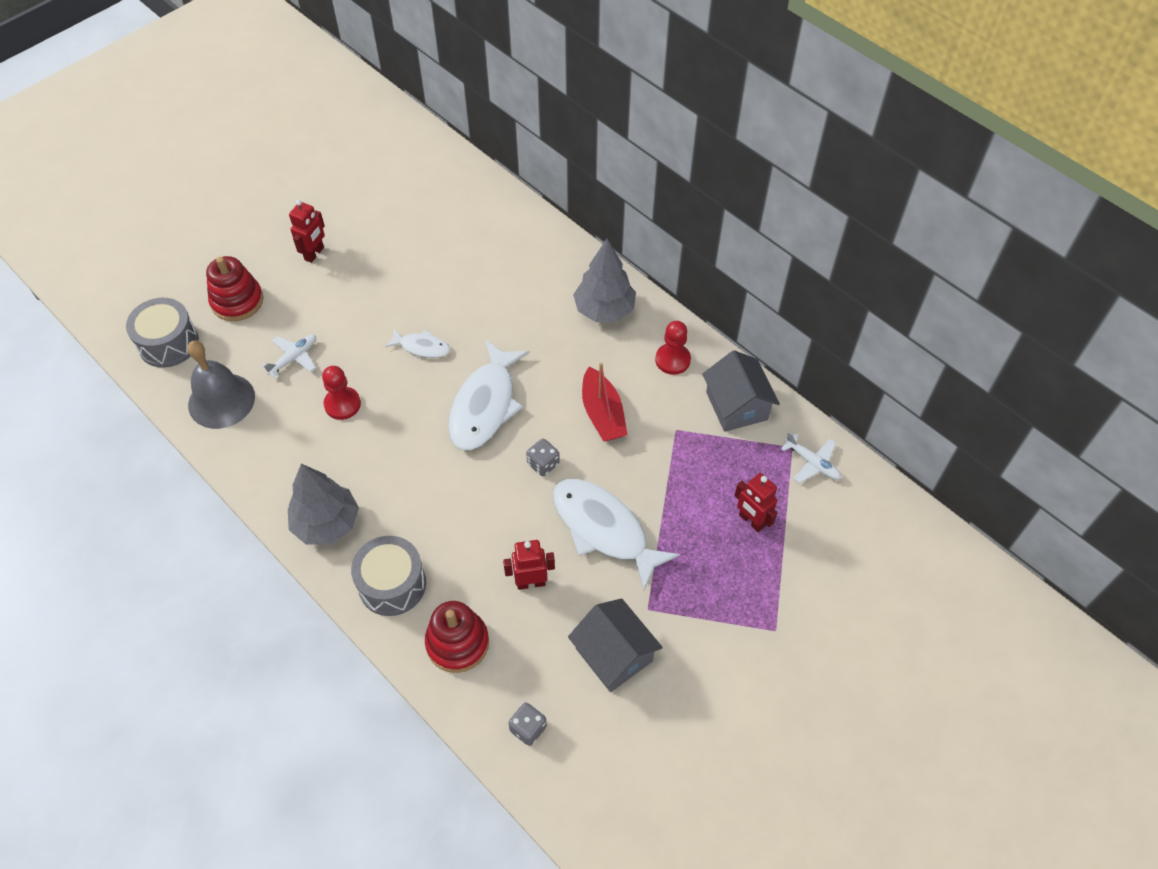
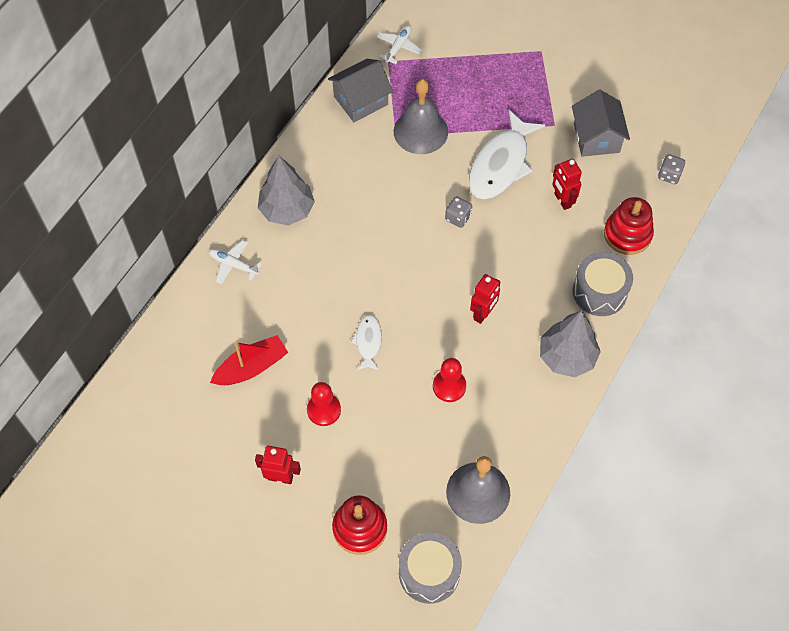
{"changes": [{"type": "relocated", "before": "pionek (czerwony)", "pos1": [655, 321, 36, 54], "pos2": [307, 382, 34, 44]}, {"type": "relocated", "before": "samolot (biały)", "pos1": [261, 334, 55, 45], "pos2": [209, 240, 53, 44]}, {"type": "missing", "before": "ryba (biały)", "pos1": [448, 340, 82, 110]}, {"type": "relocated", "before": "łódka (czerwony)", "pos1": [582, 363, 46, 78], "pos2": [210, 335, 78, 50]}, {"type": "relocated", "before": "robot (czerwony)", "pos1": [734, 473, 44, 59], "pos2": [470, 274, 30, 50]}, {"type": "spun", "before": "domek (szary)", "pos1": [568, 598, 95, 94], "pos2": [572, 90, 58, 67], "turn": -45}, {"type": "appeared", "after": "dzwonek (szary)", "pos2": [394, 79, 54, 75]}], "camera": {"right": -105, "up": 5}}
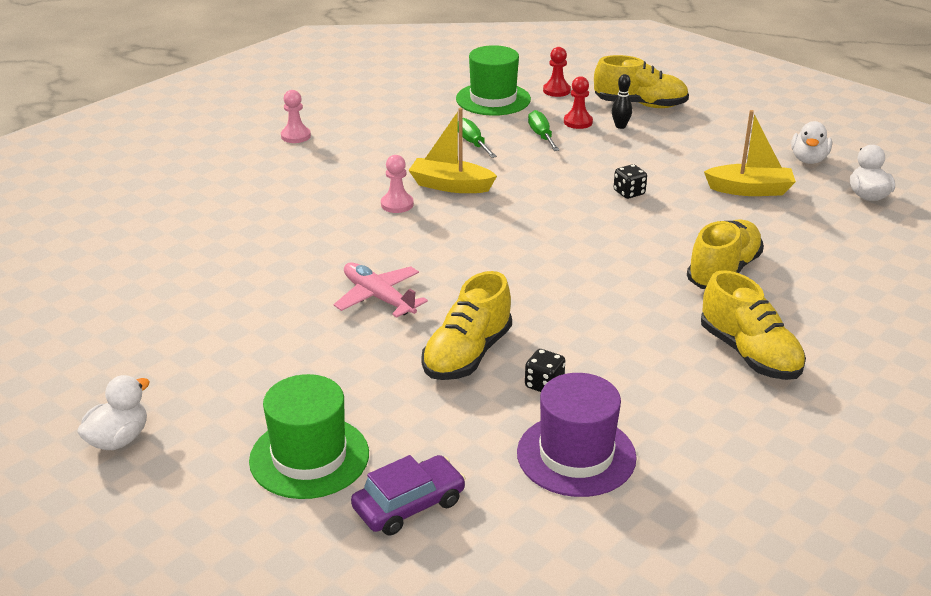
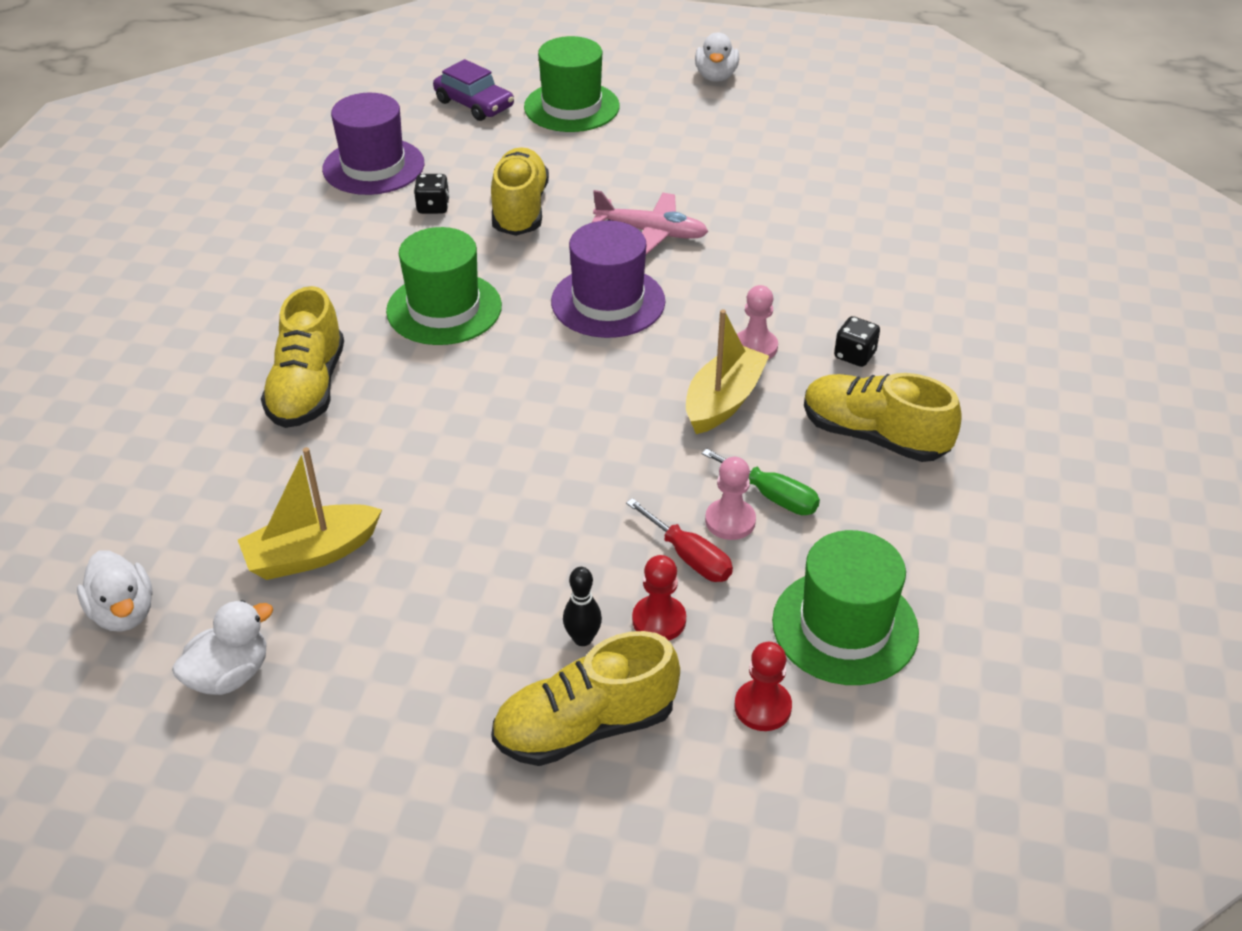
{"changes": [{"type": "relocated", "before": "pionek (różowy)", "pos1": [281, 90, 30, 53], "pos2": [705, 457, 51, 83]}, {"type": "spun", "before": "łódka (żółty)", "pos1": [408, 108, 89, 85], "pos2": [686, 309, 83, 125], "turn": -45}, {"type": "colour", "before": "śrubokręt (zielony)", "after": "śrubokręt (czerwony)", "pos1": [528, 110, 31, 41], "pos2": [626, 498, 107, 84]}, {"type": "spun", "before": "kaczka (biały)", "pos1": [791, 121, 41, 43], "pos2": [172, 600, 101, 95], "turn": 60}, {"type": "relocated", "before": "kostka do gry (czarny)", "pos1": [614, 164, 33, 35], "pos2": [834, 316, 46, 51]}, {"type": "relocated", "before": "but (żółty)", "pos1": [701, 270, 105, 110], "pos2": [804, 373, 158, 89]}, {"type": "spun", "before": "samochód (fioletowy)", "pos1": [351, 455, 115, 81], "pos2": [433, 59, 81, 62], "turn": -75}, {"type": "appeared", "after": "kapelusz (fioletowy)", "pos2": [551, 221, 114, 117]}, {"type": "appeared", "after": "kapelusz (zielony)", "pos2": [386, 227, 116, 118]}], "camera": {"right": 150, "up": 10}}
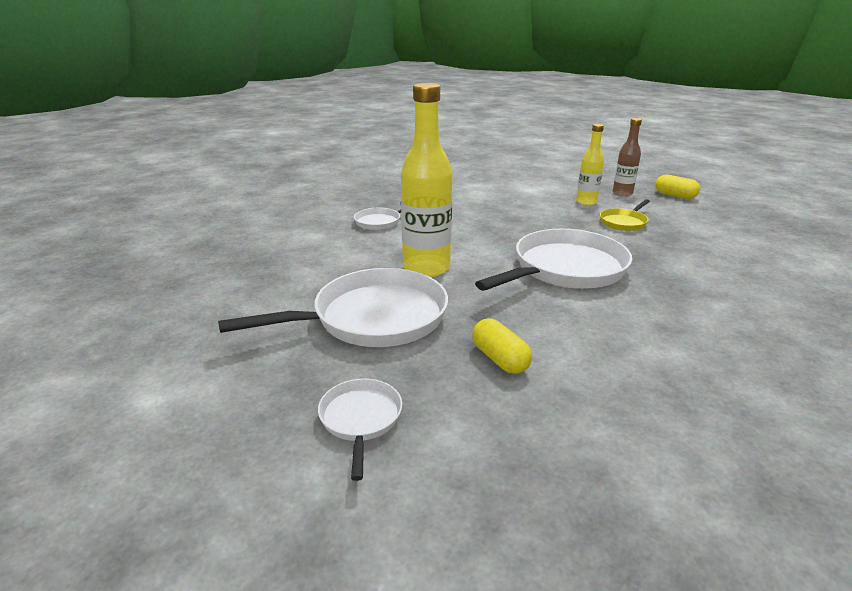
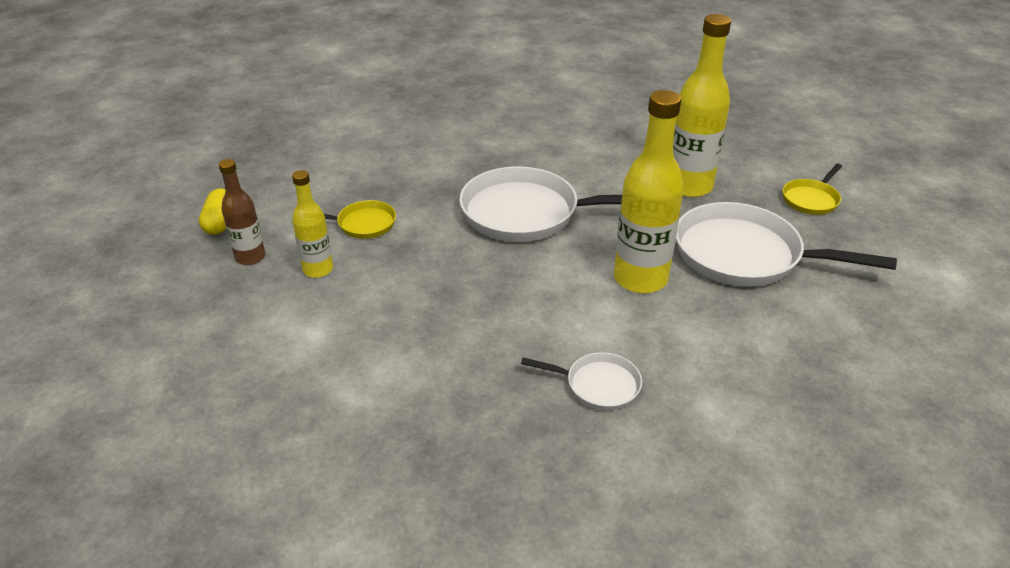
{"changes": [{"type": "exchanged", "before": "kapsułka (żółty)", "after": "butelka (żółty)", "pos1": [472, 318, 60, 56], "pos2": [673, 14, 58, 183]}, {"type": "colour", "before": "patelnia (biały)", "after": "patelnia (żółty)", "pos1": [318, 379, 84, 102], "pos2": [783, 164, 59, 51]}], "camera": {"right": -135, "up": 10}}
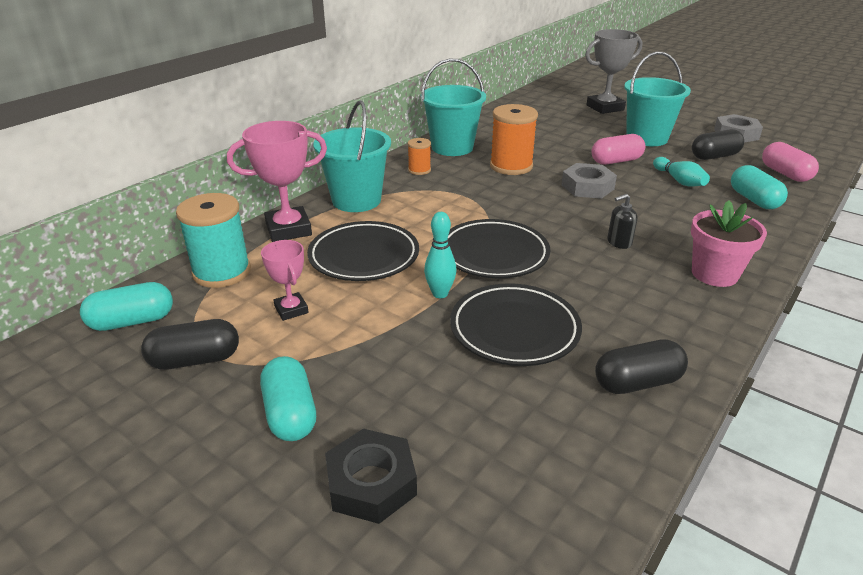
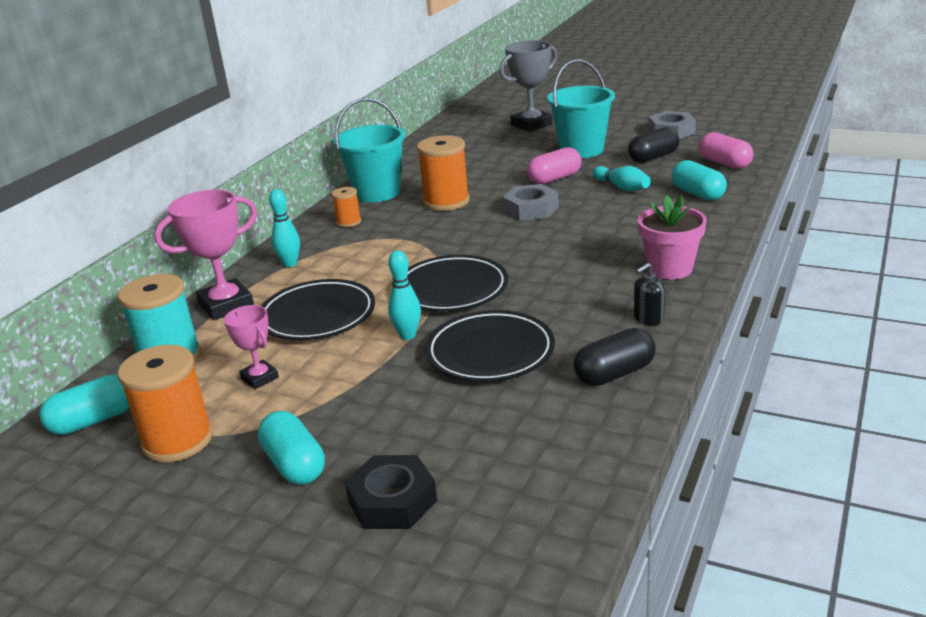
{"changes": [{"type": "exchanged", "before": "wiadro (turkusowy)", "after": "kręgiel (turkusowy)", "pos1": [313, 100, 78, 112], "pos2": [269, 189, 31, 78]}, {"type": "relocated", "before": "dozownik mydła (czarny)", "pos1": [607, 194, 31, 55], "pos2": [634, 263, 31, 62]}, {"type": "exchanged", "before": "kapsułka (czarny)", "after": "szpulka (pomarańczowy)", "pos1": [141, 319, 98, 51], "pos2": [118, 345, 95, 117]}], "camera": {"right": -10, "up": -5}}
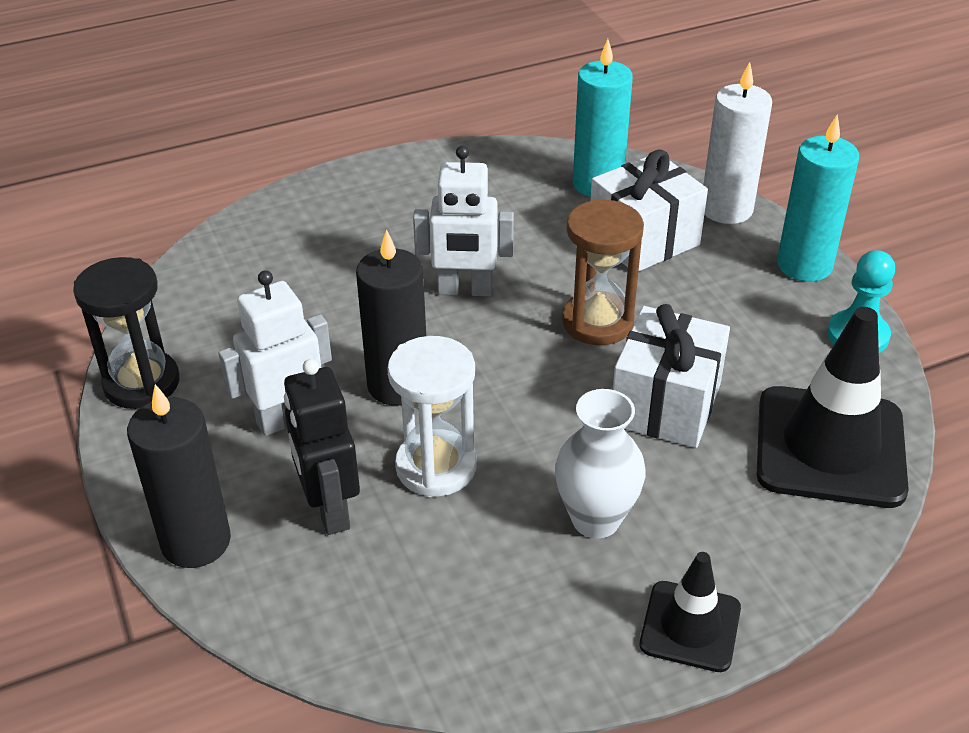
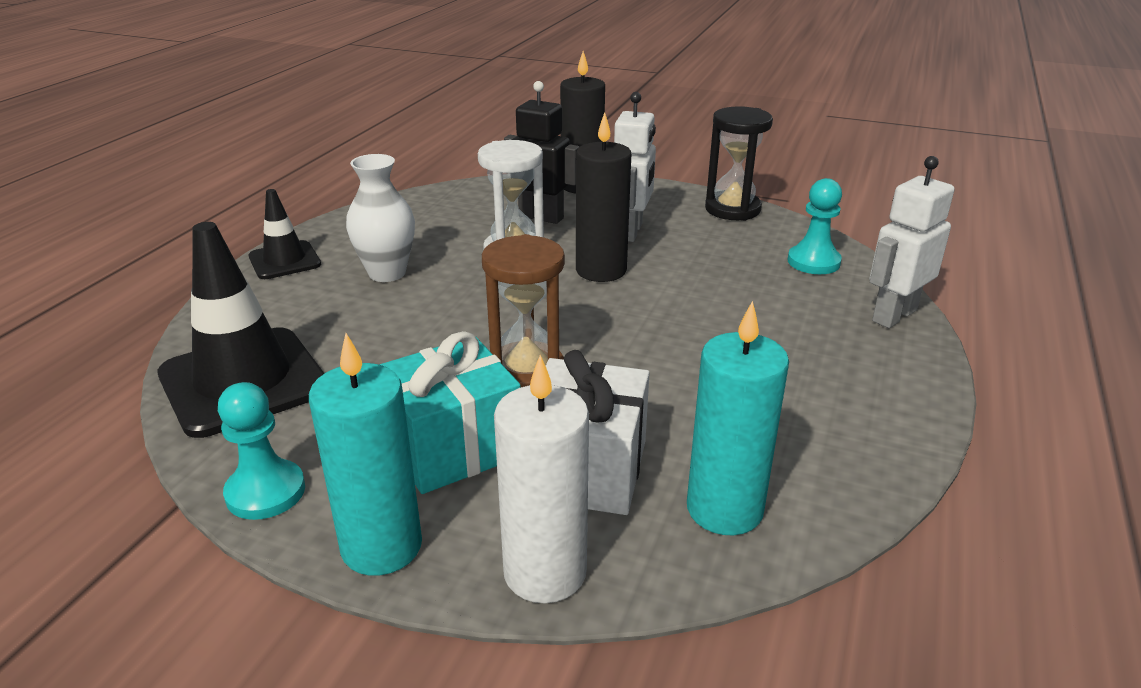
{"changes": [{"type": "relocated", "before": "robot (biały)", "pos1": [413, 146, 101, 150], "pos2": [869, 156, 85, 172]}, {"type": "missing", "before": "prezent (biały)", "pos1": [613, 304, 117, 144]}, {"type": "appeared", "after": "pionek (turkusowy)", "pos2": [788, 178, 54, 96]}, {"type": "appeared", "after": "prezent (turkusowy)", "pos2": [379, 331, 142, 163]}], "camera": {"right": 135, "up": -10}}
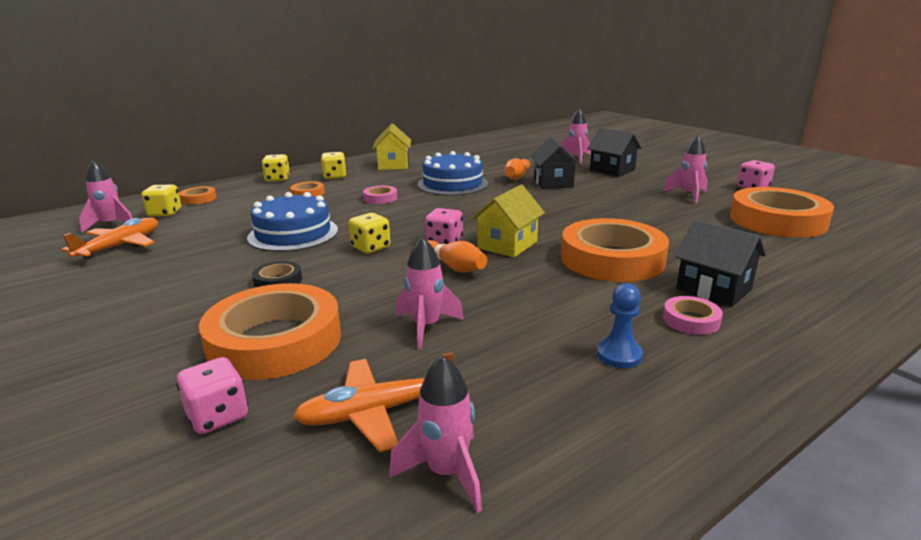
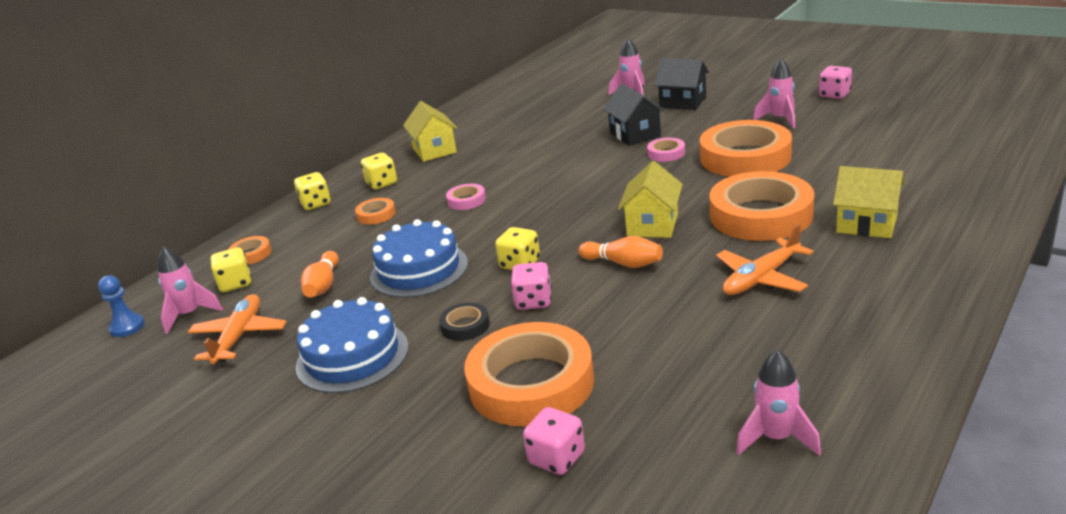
{"changes": [{"type": "relocated", "before": "tort (niebieski)", "pos1": [418, 151, 70, 44], "pos2": [296, 297, 113, 96]}, {"type": "relocated", "before": "kręgiel (pomarańczowy)", "pos1": [504, 158, 26, 22], "pos2": [301, 251, 38, 46]}, {"type": "relocated", "before": "taśma klejąca (pomarańczowy)", "pos1": [730, 187, 104, 51], "pos2": [700, 120, 92, 57]}, {"type": "relocated", "before": "kostka do gry (różowy)", "pos1": [425, 208, 38, 36], "pos2": [510, 262, 42, 48]}, {"type": "colour", "before": "domek (czarny)", "after": "domek (żółty)", "pos1": [675, 220, 91, 87], "pos2": [833, 166, 71, 72]}, {"type": "missing", "before": "rakieta (różowy)", "pos1": [396, 237, 68, 112]}, {"type": "relocated", "before": "pionek (niebieski)", "pos1": [597, 283, 46, 85], "pos2": [98, 275, 47, 62]}, {"type": "relocated", "before": "taśma klejąca (różowy)", "pos1": [663, 296, 60, 39], "pos2": [647, 138, 38, 24]}, {"type": "relocated", "before": "samolot (pomarańczowy)", "pos1": [293, 352, 160, 100], "pos2": [716, 224, 97, 71]}], "camera": {"right": -15, "up": 5}}
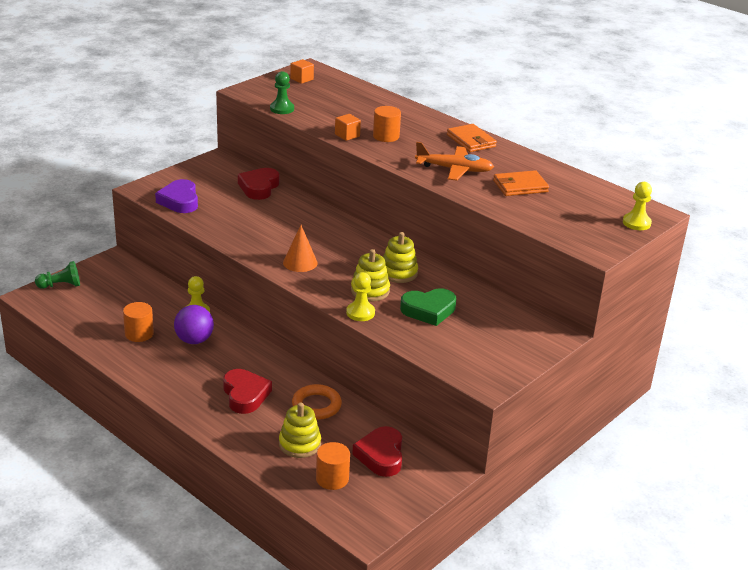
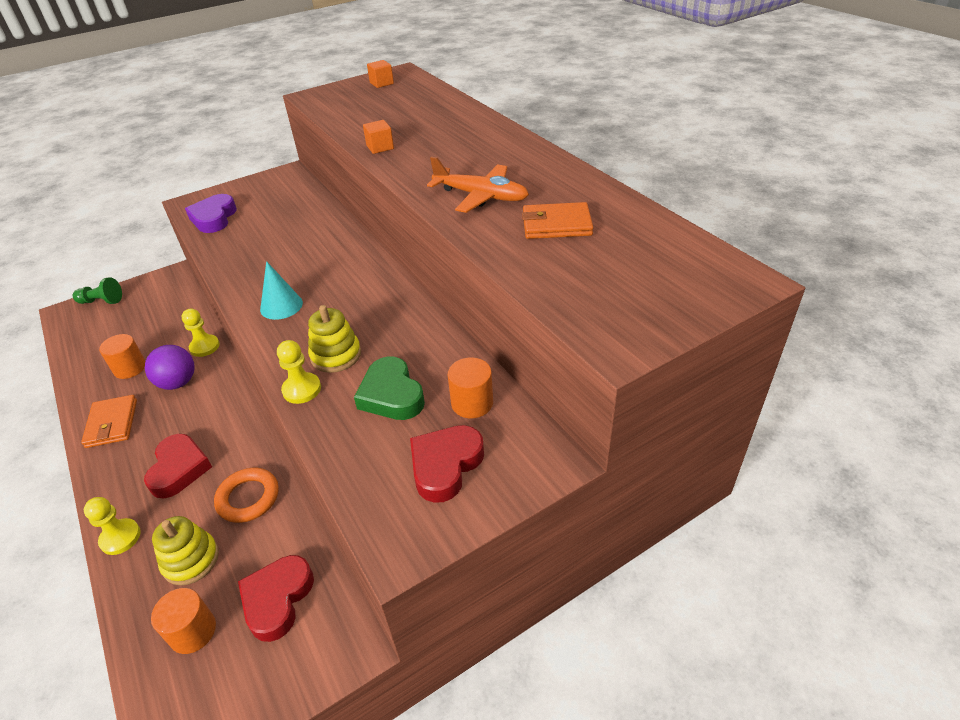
{"changes": [{"type": "missing", "before": "pionek (zielony)", "pos1": [270, 71, 24, 43]}, {"type": "relocated", "before": "walec (pomarańczowy)", "pos1": [373, 106, 28, 36], "pos2": [448, 357, 45, 61]}, {"type": "relocated", "before": "portfel (pomarańczowy)", "pos1": [447, 124, 50, 28], "pos2": [81, 395, 56, 53]}, {"type": "relocated", "before": "serce (czerwony)", "pos1": [238, 168, 41, 32], "pos2": [410, 425, 74, 78]}, {"type": "relocated", "before": "pionek (żółty)", "pos1": [623, 182, 29, 48], "pos2": [84, 497, 57, 58]}, {"type": "colour", "before": "stożek (pomarańczowy)", "after": "stożek (turkusowy)", "pos1": [283, 225, 35, 47], "pos2": [260, 261, 43, 59]}, {"type": "missing", "before": "zabawka nakładanka (żółty)", "pos1": [383, 232, 35, 51]}, {"type": "spun", "before": "serce (zielony)", "pos1": [400, 288, 56, 38], "pos2": [354, 357, 71, 63], "turn": 60}], "camera": {"right": 20, "up": 10}}
